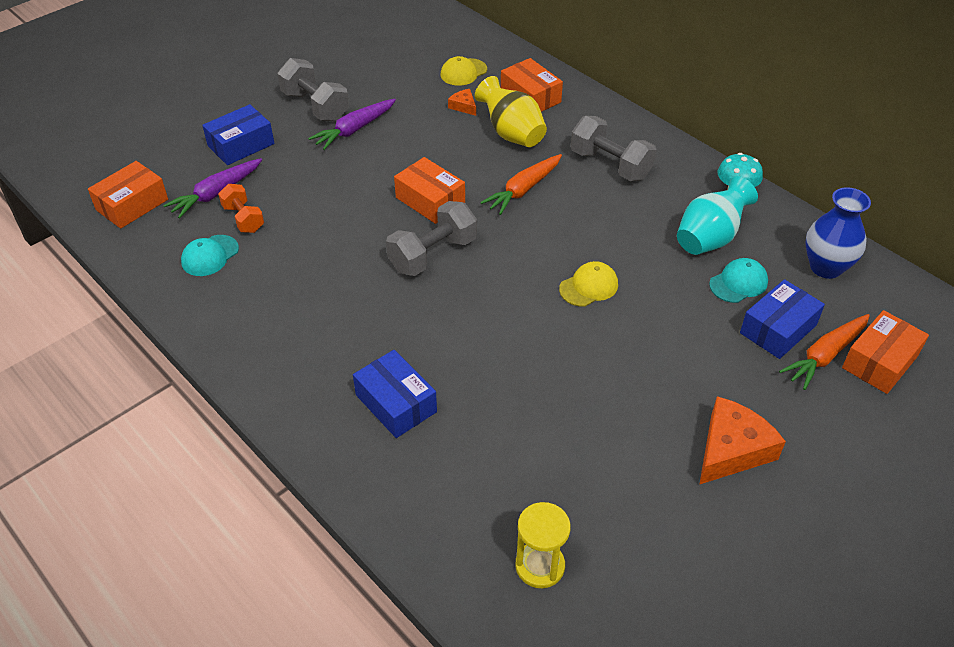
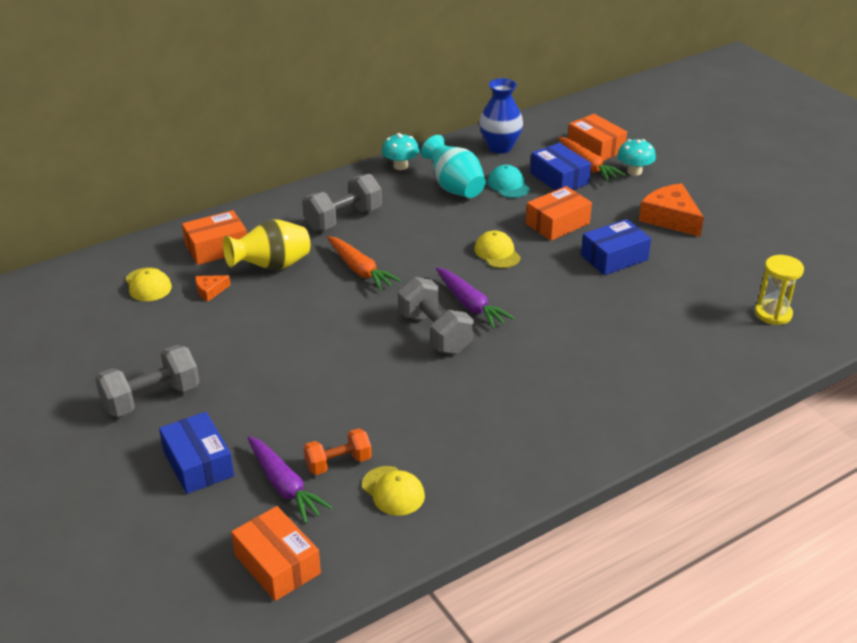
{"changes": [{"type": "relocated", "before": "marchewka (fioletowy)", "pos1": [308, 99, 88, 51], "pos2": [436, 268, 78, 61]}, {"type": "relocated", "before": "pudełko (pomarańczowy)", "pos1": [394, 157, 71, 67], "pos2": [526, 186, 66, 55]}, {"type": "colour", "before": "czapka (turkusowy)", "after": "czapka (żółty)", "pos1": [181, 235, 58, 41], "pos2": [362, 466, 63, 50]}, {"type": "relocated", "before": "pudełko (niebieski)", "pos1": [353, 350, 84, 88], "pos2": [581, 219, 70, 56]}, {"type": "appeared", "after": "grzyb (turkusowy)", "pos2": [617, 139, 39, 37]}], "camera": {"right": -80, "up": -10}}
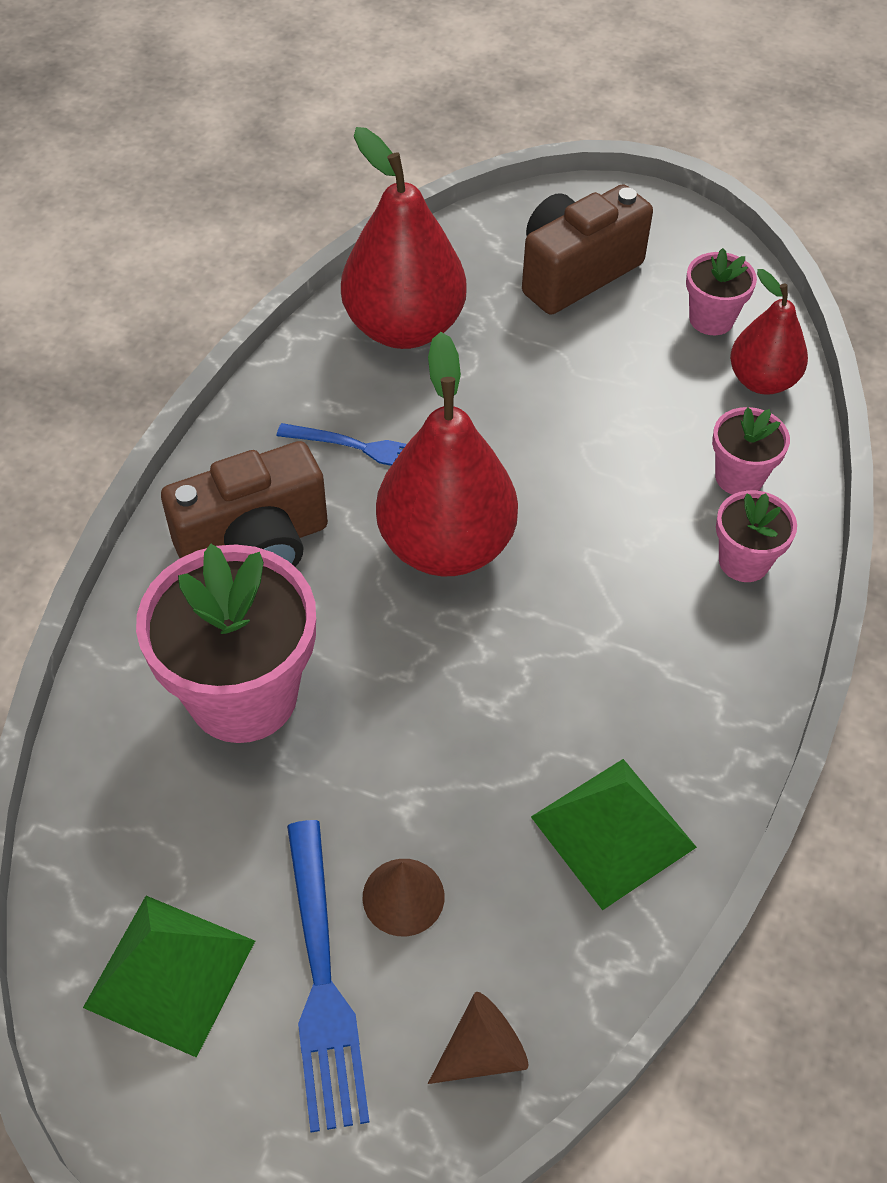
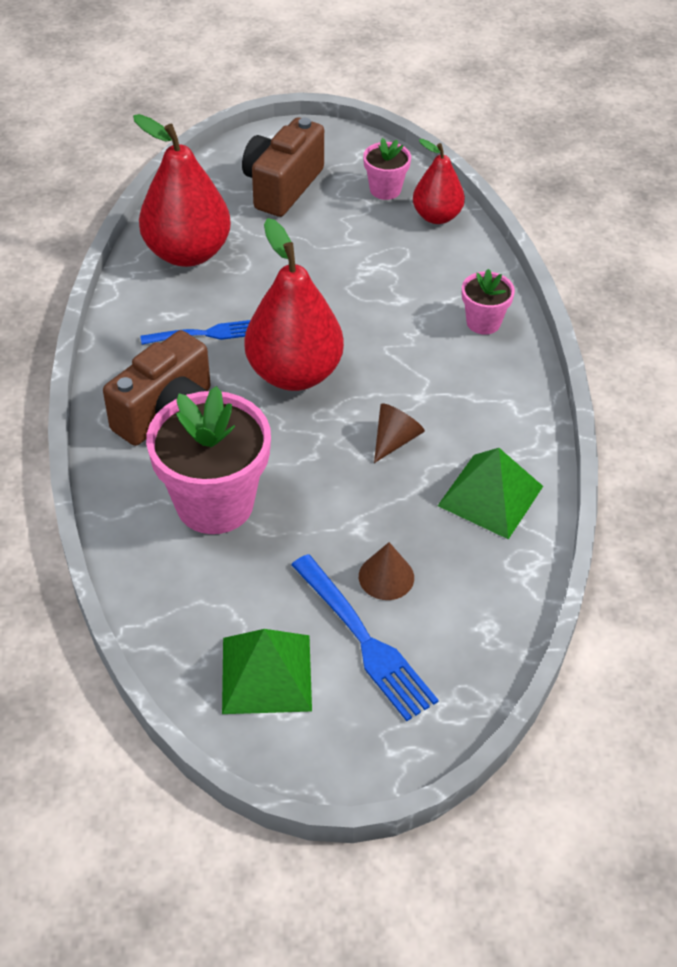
{"changes": [{"type": "missing", "before": "doniczka (różowy)", "pos1": [712, 407, 78, 88]}, {"type": "relocated", "before": "stożek (brązowy)", "pos1": [428, 992, 100, 92], "pos2": [374, 403, 51, 60]}], "camera": {"right": -25, "up": -5}}
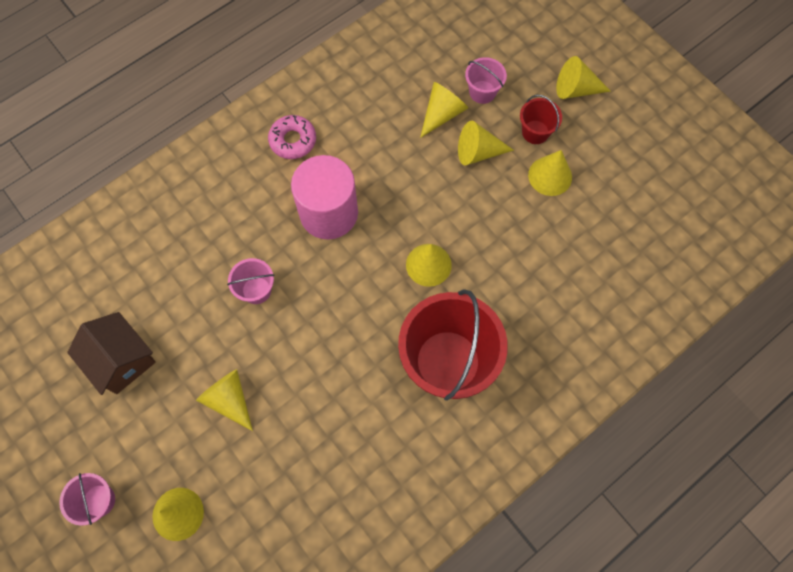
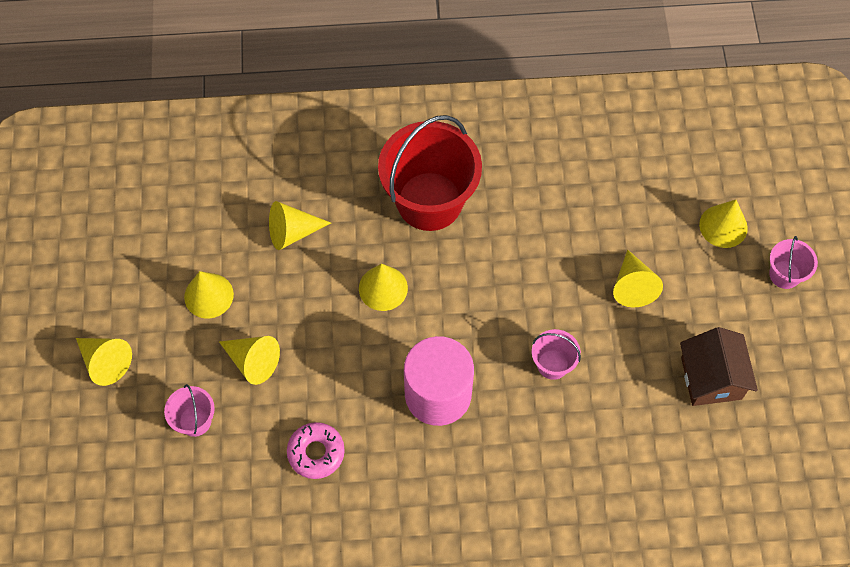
{"changes": [{"type": "relocated", "before": "stożek (żółty)", "pos1": [420, 82, 48, 56], "pos2": [269, 201, 62, 49]}, {"type": "missing", "before": "wiadro (czerwony)", "pos1": [520, 95, 42, 49]}, {"type": "relocated", "before": "donut (różowy)", "pos1": [268, 115, 48, 44], "pos2": [287, 422, 58, 57]}], "camera": {"right": -145, "up": -5}}
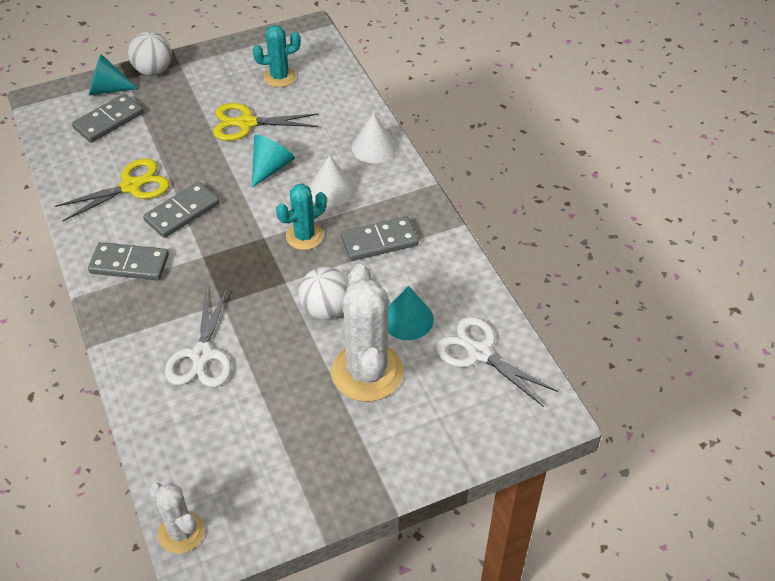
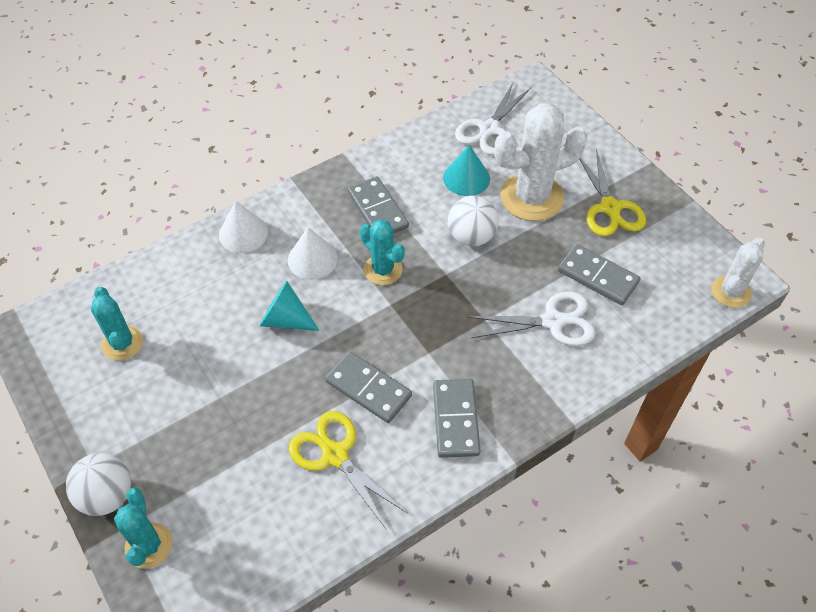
{"changes": [{"type": "exchanged", "before": "stożek (turkusowy)", "after": "kaktus (turkusowy)", "pos1": [89, 54, 49, 41], "pos2": [114, 488, 59, 81]}, {"type": "relocated", "before": "kostka domina (szary)", "pos1": [72, 94, 71, 49], "pos2": [558, 244, 82, 61]}, {"type": "relocated", "before": "nożyczki (żółty)", "pos1": [213, 103, 105, 38], "pos2": [579, 148, 67, 88]}], "camera": {"right": -100, "up": 5}}
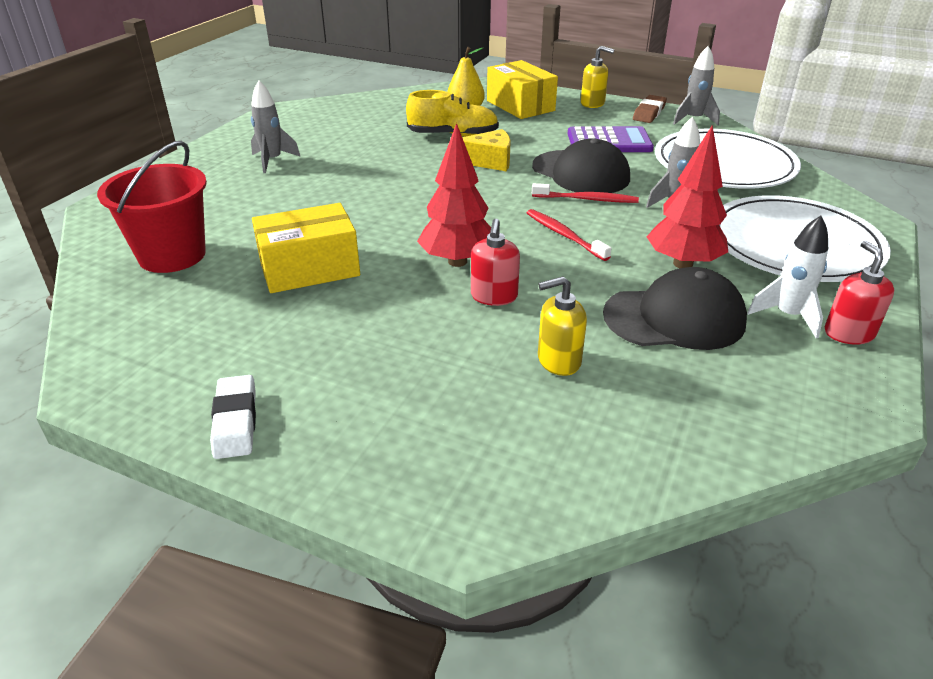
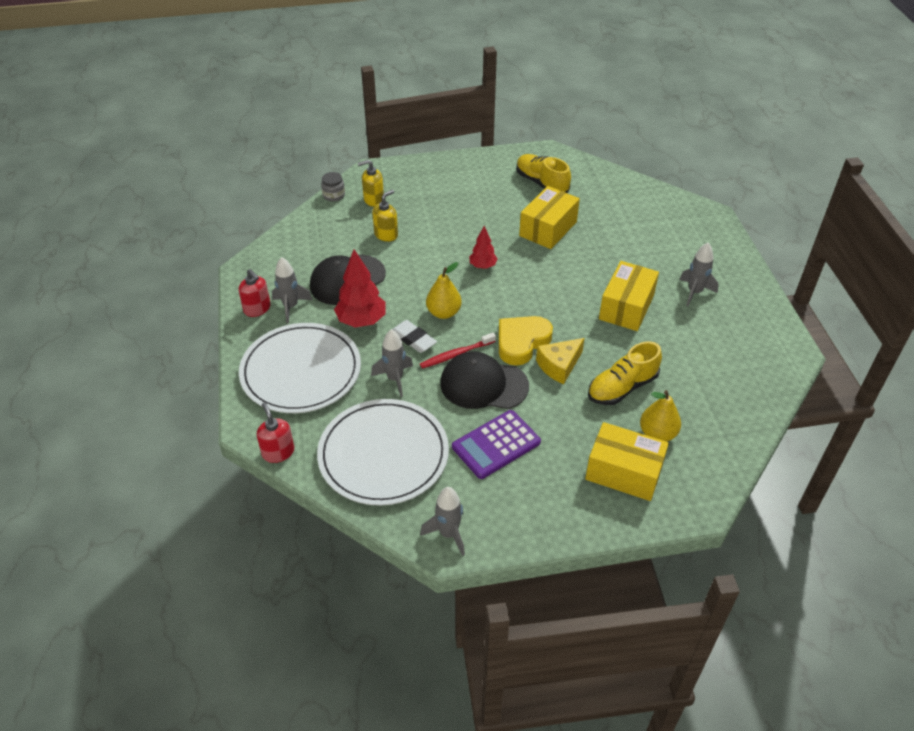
{"changes": [{"type": "relocated", "before": "dozownik mydła (żółty)", "pos1": [581, 46, 33, 62], "pos2": [358, 160, 26, 47]}, {"type": "missing", "before": "gumka do mazania (brązowy)", "pos1": [633, 95, 34, 28]}, {"type": "size", "before": "drzewko (czerwony)", "pos1": [417, 123, 74, 144], "pos2": [469, 226, 29, 43], "scale": 0.59}, {"type": "missing", "before": "wiadro (czerwony)", "pos1": [97, 141, 110, 132]}, {"type": "exchanged", "before": "szczoteczka do zębów (czerwony)", "after": "gruszka (żółty)", "pos1": [527, 209, 85, 52], "pos2": [426, 262, 35, 57]}, {"type": "colour", "before": "rakieta (biały)", "after": "rakieta (szary)", "pos1": [747, 216, 81, 122], "pos2": [272, 257, 41, 67]}, {"type": "relocated", "before": "dozownik mydła (czerwony)", "pos1": [471, 219, 49, 87], "pos2": [257, 402, 37, 61]}, {"type": "relocated", "before": "gumka do mazania (biały)", "pos1": [210, 375, 46, 84], "pos2": [392, 320, 45, 33]}, {"type": "appeared", "after": "but (żółty)", "pos2": [516, 154, 55, 39]}, {"type": "appeared", "after": "słoik (szary)", "pos2": [321, 172, 24, 29]}, {"type": "appeared", "after": "pudełko (żółty)", "pos2": [599, 261, 60, 70]}, {"type": "appeared", "after": "serce (żółty)", "pos2": [499, 316, 54, 50]}], "camera": {"right": 145, "up": 10}}
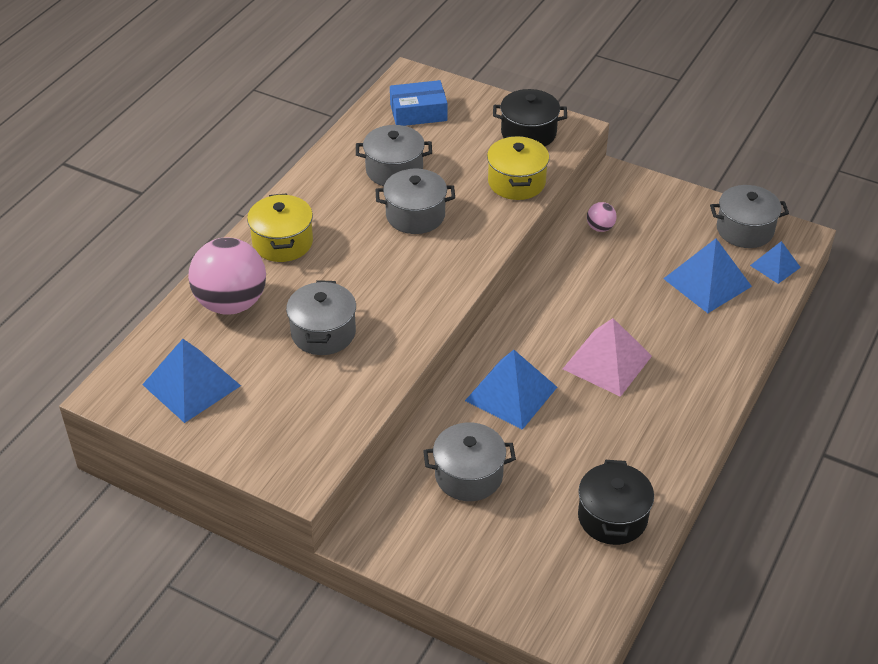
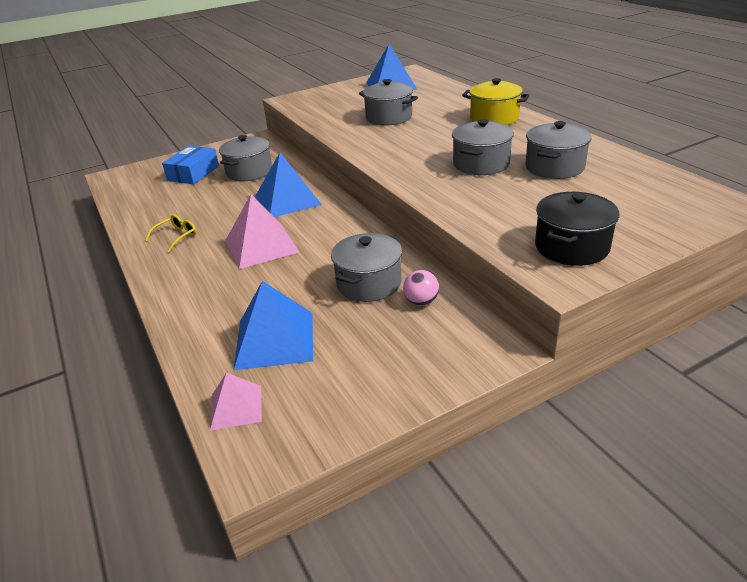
{"changes": [{"type": "relocated", "before": "pudełko (niebieski)", "pos1": [390, 80, 57, 46], "pos2": [162, 146, 57, 38]}, {"type": "missing", "before": "garnek (żółty)", "pos1": [487, 136, 62, 64]}, {"type": "relocated", "before": "garnek (szary)", "pos1": [710, 185, 79, 63], "pos2": [331, 233, 71, 69]}, {"type": "missing", "before": "piłka (różowy)", "pos1": [188, 238, 78, 77]}, {"type": "colour", "before": "piramida (niebieski)", "after": "piramida (różowy)", "pos1": [750, 241, 51, 43], "pos2": [210, 373, 52, 57]}, {"type": "missing", "before": "garnek (czarny)", "pos1": [578, 460, 76, 85]}, {"type": "appeared", "after": "okulary (żółty)", "pos2": [145, 214, 52, 38]}], "camera": {"right": 125, "up": -10}}
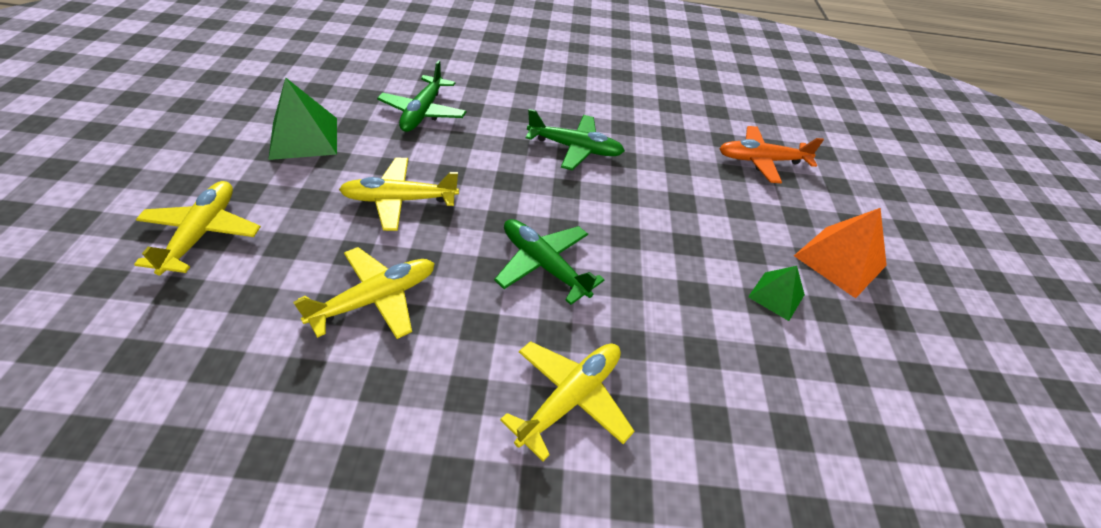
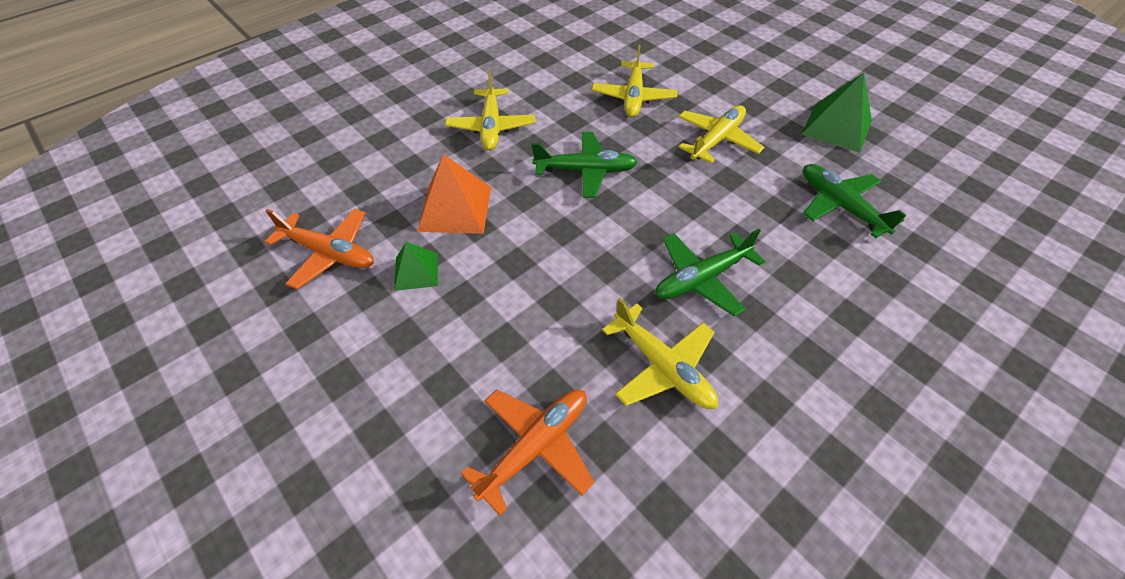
{"changes": [{"type": "relocated", "before": "samolot (żółty)", "pos1": [134, 181, 127, 95], "pos2": [602, 298, 116, 111]}, {"type": "relocated", "before": "piramida (pomarańczowy)", "pos1": [794, 208, 93, 90], "pos2": [417, 154, 74, 80]}, {"type": "appeared", "after": "samolot (pomarańczowy)", "pos2": [265, 208, 109, 81]}], "camera": {"right": 140, "up": 5}}
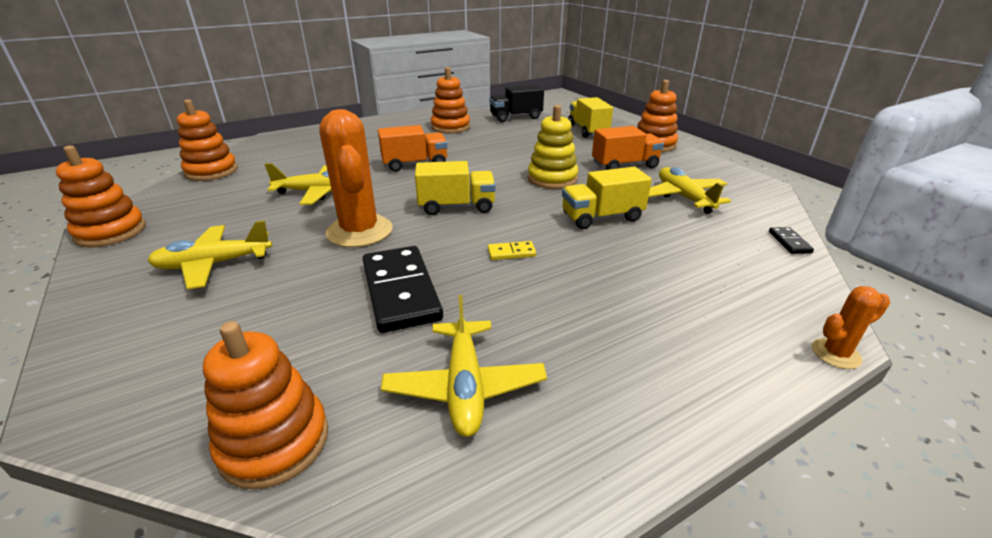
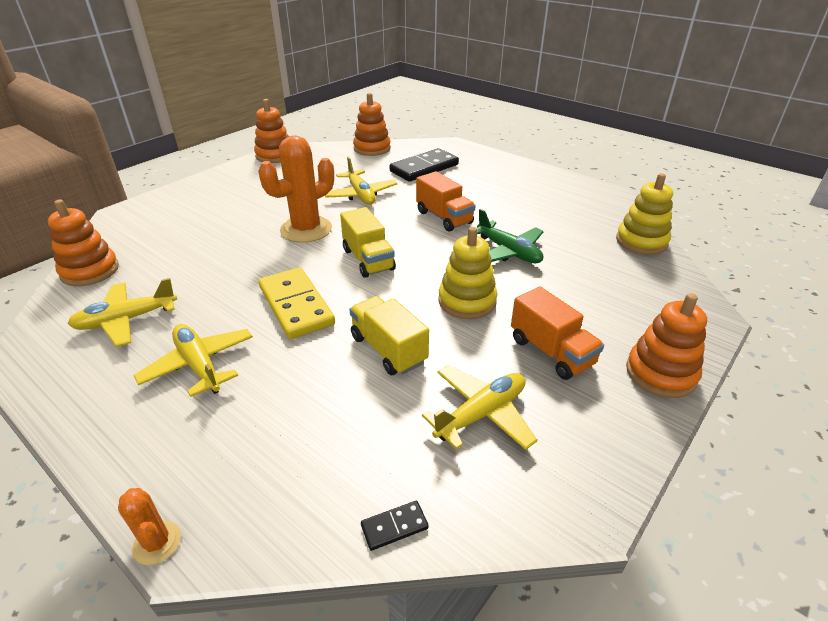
{"changes": [{"type": "missing", "before": "zabawka nakładanka (pomarańczowy)", "pos1": [431, 67, 39, 66]}, {"type": "exchanged", "before": "ciężarówka (czarny)", "after": "zabawka nakładanka (żółty)", "pos1": [489, 85, 55, 37], "pos2": [616, 173, 57, 82]}, {"type": "missing", "before": "ciężarówka (żółty)", "pos1": [568, 97, 45, 41]}, {"type": "relocated", "before": "samolot (żółty)", "pos1": [147, 220, 125, 70], "pos2": [133, 324, 120, 73]}, {"type": "size", "before": "kostka domina (żółty)", "pos1": [488, 241, 48, 19], "pos2": [259, 267, 76, 72], "scale": 2.34}, {"type": "relocated", "before": "kostka domina (czarny)", "pos1": [363, 246, 80, 87], "pos2": [390, 148, 69, 34]}, {"type": "appeared", "after": "samolot (zielony)", "pos2": [477, 209, 67, 54]}], "camera": {"right": 70, "up": 5}}
